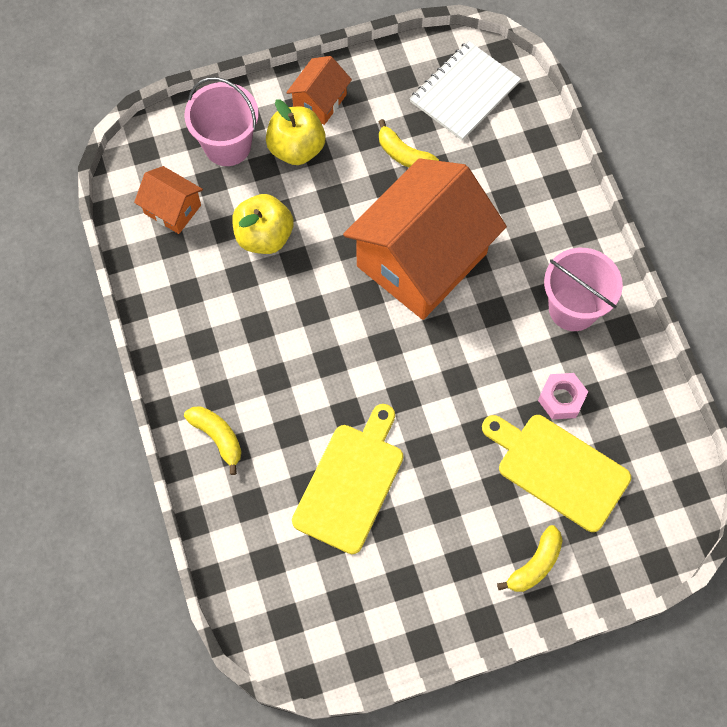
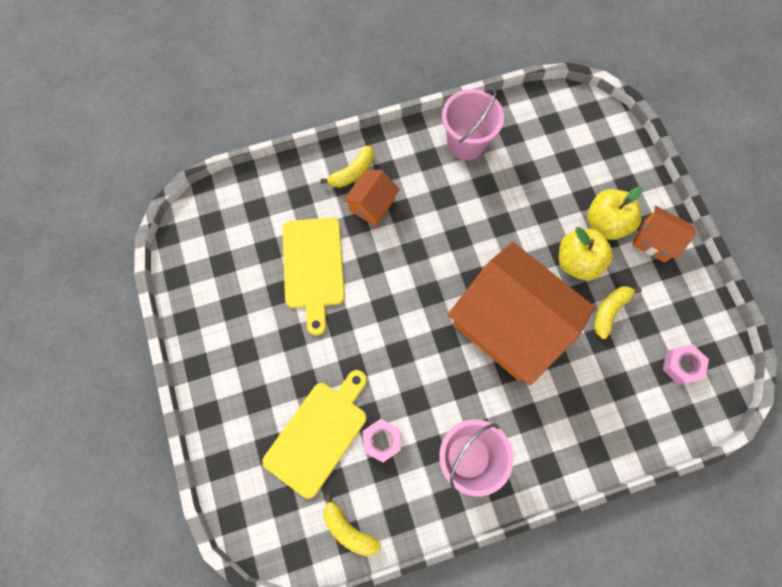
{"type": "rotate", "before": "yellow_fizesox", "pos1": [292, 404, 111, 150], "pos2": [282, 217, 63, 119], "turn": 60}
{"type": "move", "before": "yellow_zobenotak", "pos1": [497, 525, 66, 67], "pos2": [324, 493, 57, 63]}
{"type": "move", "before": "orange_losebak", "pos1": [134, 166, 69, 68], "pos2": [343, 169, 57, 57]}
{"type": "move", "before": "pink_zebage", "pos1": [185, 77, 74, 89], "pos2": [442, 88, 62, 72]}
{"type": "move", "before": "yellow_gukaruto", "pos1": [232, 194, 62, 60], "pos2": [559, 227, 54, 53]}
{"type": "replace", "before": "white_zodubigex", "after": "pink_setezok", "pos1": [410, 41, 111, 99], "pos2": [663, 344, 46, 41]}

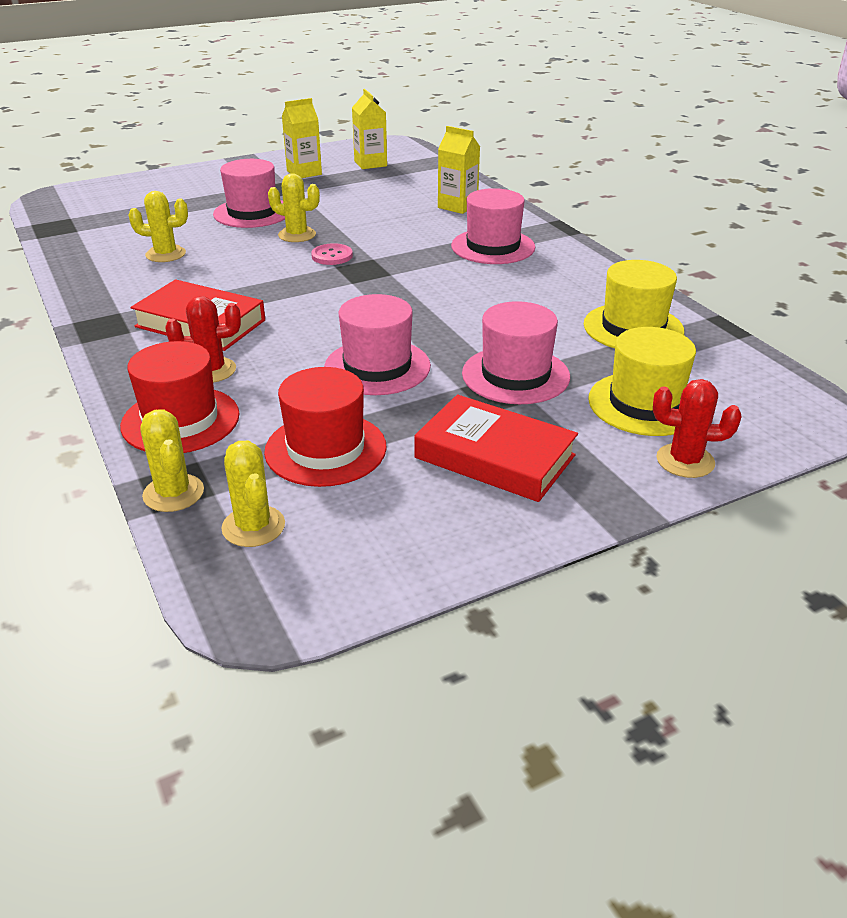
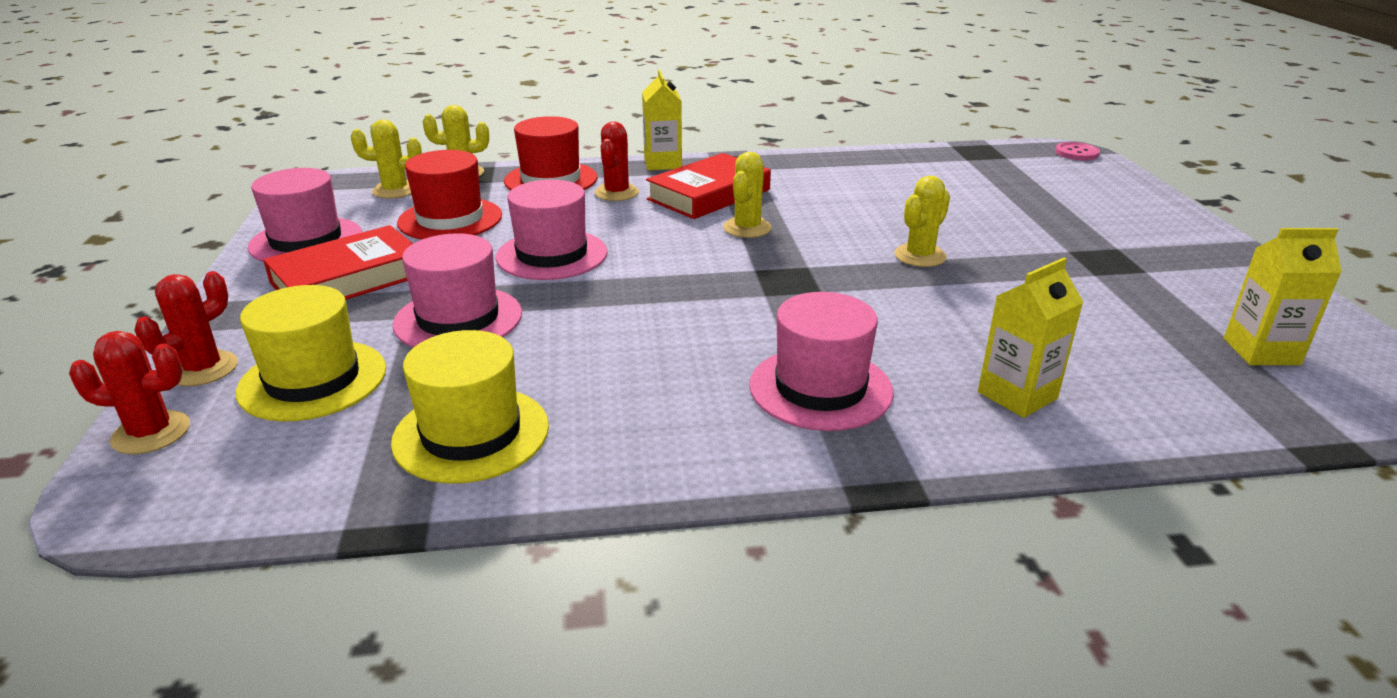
{"type": "insert", "after": "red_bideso", "pos2": [69, 331, 121, 123]}
{"type": "move", "before": "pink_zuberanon", "pos1": [213, 159, 72, 69], "pos2": [248, 168, 114, 94]}
{"type": "move", "before": "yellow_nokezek", "pos1": [282, 98, 40, 80], "pos2": [642, 70, 40, 100]}
{"type": "move", "before": "yellow_bideso", "pos1": [128, 191, 60, 71], "pos2": [723, 152, 49, 86]}
{"type": "move", "before": "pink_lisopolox", "pos1": [311, 243, 42, 22], "pos2": [1055, 142, 45, 19]}

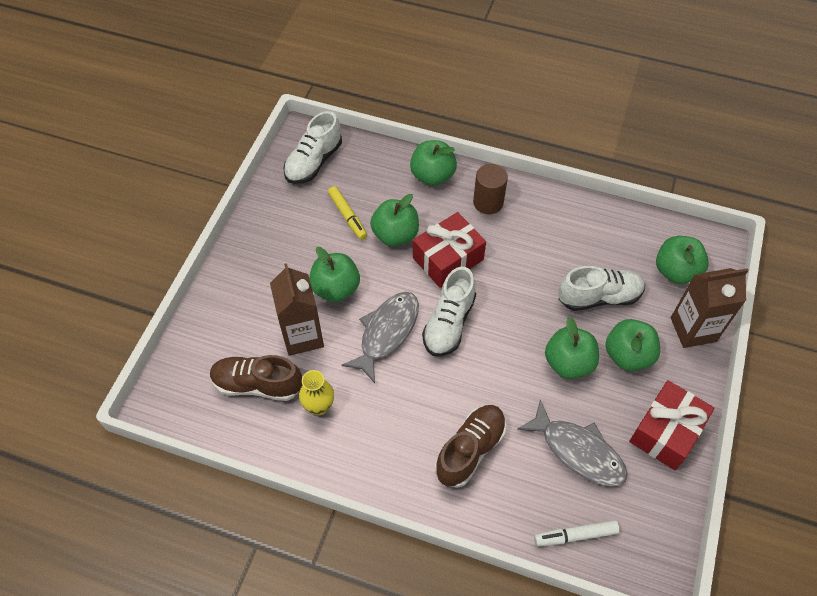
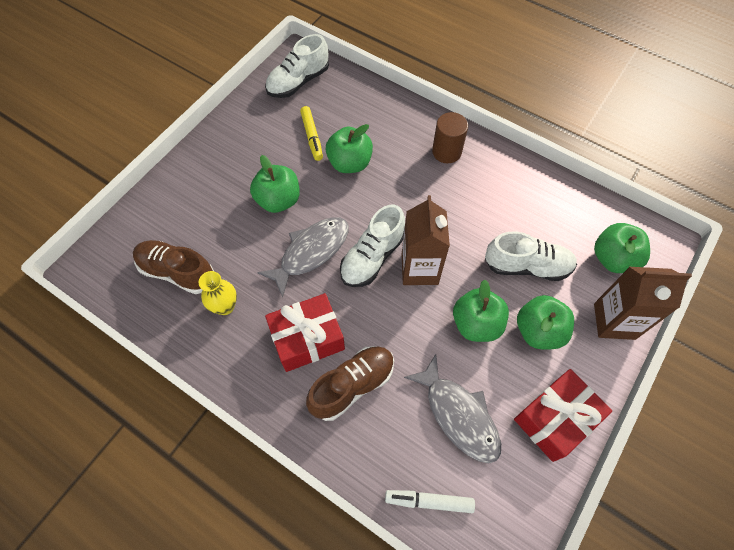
{"type": "move", "before": "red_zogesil", "pos1": [413, 212, 73, 76], "pos2": [265, 293, 80, 79]}
{"type": "move", "before": "brown_nokezek", "pos1": [270, 263, 54, 93], "pos2": [401, 195, 49, 90]}
{"type": "delete", "before": "green_gukaruto", "pos1": [410, 140, 47, 46]}

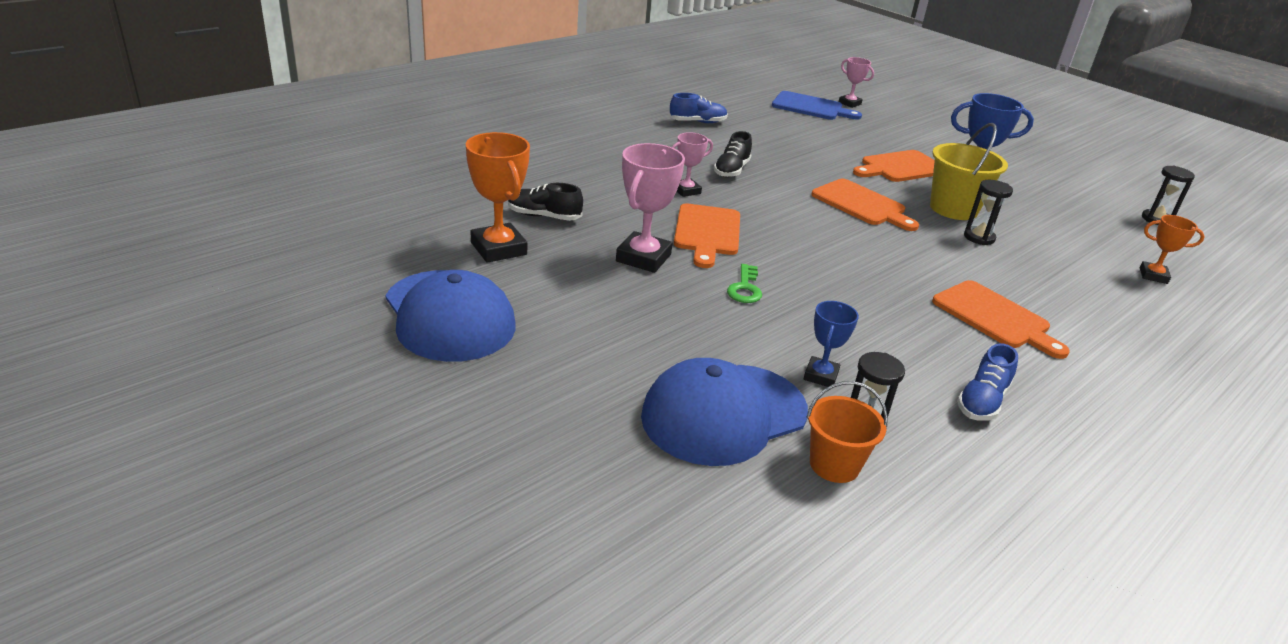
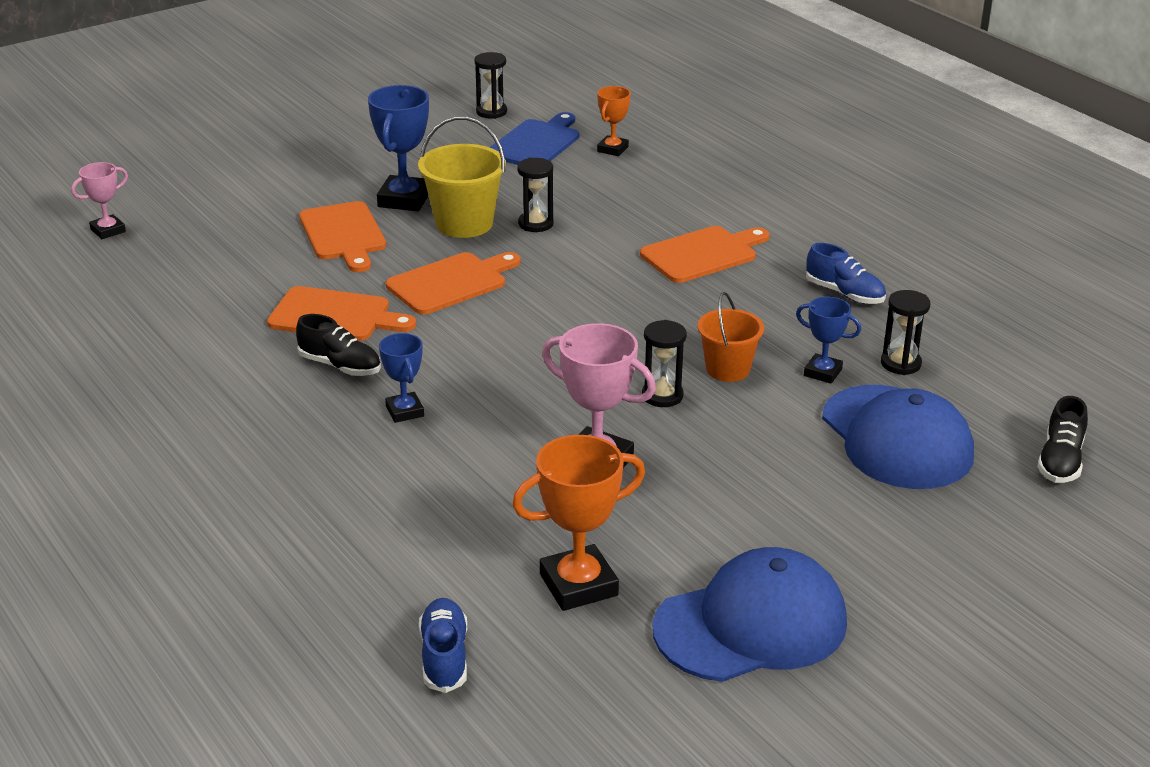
{"type": "move", "before": "orange_fizesox", "pos1": [674, 203, 66, 65], "pos2": [267, 286, 149, 55]}
{"type": "recolor", "before": "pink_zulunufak", "after": "blue_zulunufak", "pos1": [672, 132, 41, 65], "pos2": [379, 333, 45, 90]}
{"type": "move", "before": "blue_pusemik", "pos1": [669, 93, 59, 30], "pos2": [419, 598, 48, 95]}
{"type": "move", "before": "blue_fizesox", "pos1": [772, 91, 90, 29], "pos2": [489, 112, 90, 53]}
{"type": "replace", "before": "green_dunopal", "after": "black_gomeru", "pos1": [727, 264, 35, 39], "pos2": [642, 320, 45, 87]}
{"type": "move", "before": "orange_zebage", "pos1": [806, 381, 82, 102], "pos2": [697, 292, 67, 90]}
{"type": "move", "before": "black_pusemik", "pos1": [508, 183, 75, 38], "pos2": [1037, 396, 51, 87]}

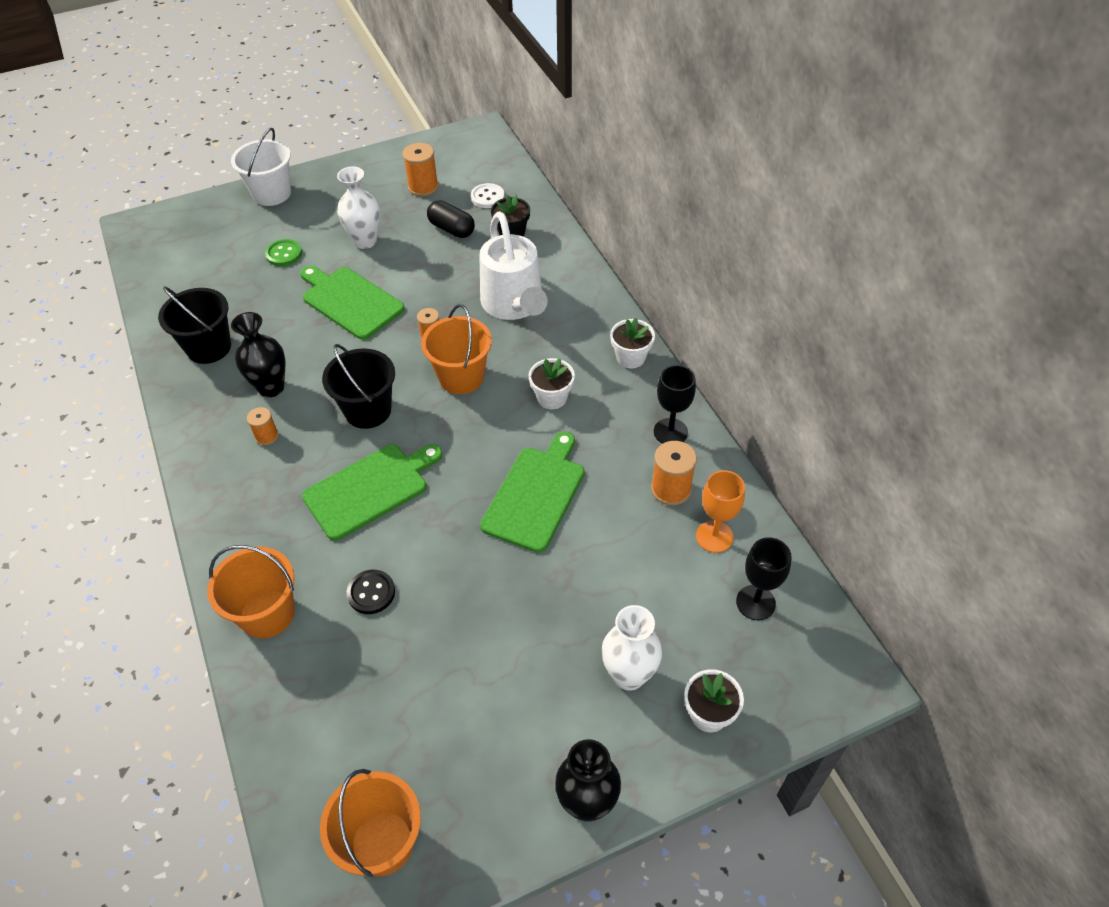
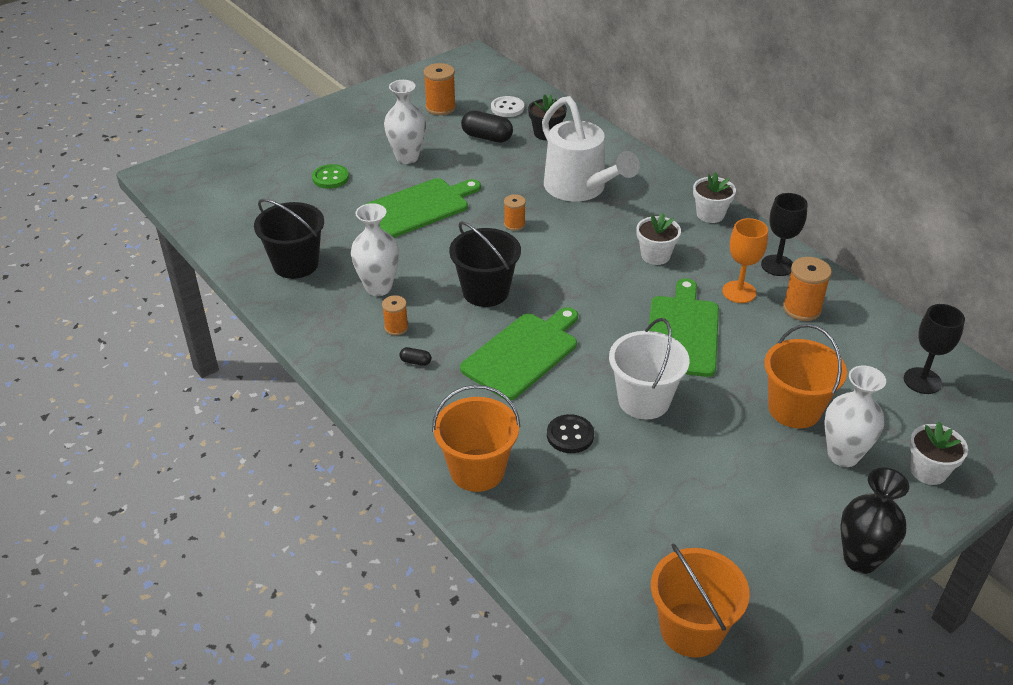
{"type": "recolor", "before": "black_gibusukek", "after": "white_gibusukek", "pos1": [231, 312, 54, 85], "pos2": [351, 203, 48, 93]}
{"type": "rotate", "before": "green_fizesox", "pos1": [300, 266, 105, 74], "pos2": [364, 178, 117, 60], "turn": 120}
{"type": "insert", "after": "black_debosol", "pos2": [399, 347, 32, 19]}
{"type": "move", "before": "white_zebage", "pos1": [231, 128, 60, 78], "pos2": [609, 318, 81, 102]}
{"type": "move", "before": "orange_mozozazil", "pos1": [696, 470, 49, 83], "pos2": [722, 218, 46, 85]}
{"type": "move", "before": "orange_zebage", "pos1": [421, 304, 71, 90], "pos2": [764, 324, 83, 104]}

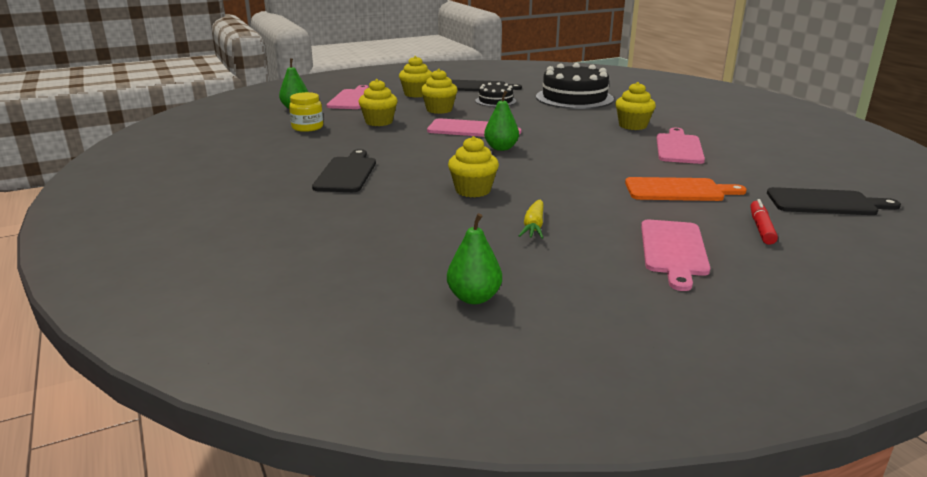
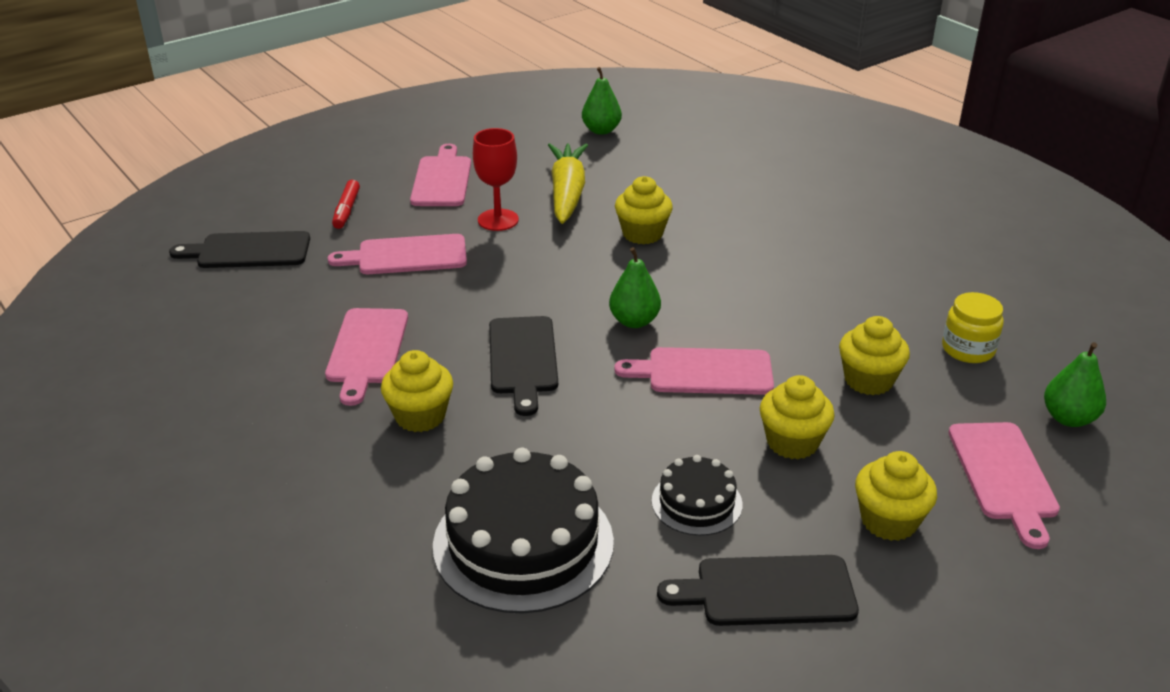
{"type": "recolor", "before": "orange_fizesox", "after": "pink_fizesox", "pos1": [625, 177, 122, 24], "pos2": [328, 234, 139, 40]}
{"type": "insert", "after": "red_mozozazil", "pos2": [473, 128, 46, 103]}
{"type": "move", "before": "black_fizesox", "pos1": [312, 149, 64, 43], "pos2": [489, 316, 69, 100]}
{"type": "resize", "before": "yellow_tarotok", "pos1": [519, 200, 24, 39], "pos2": [548, 144, 40, 80], "scale": 1.85}

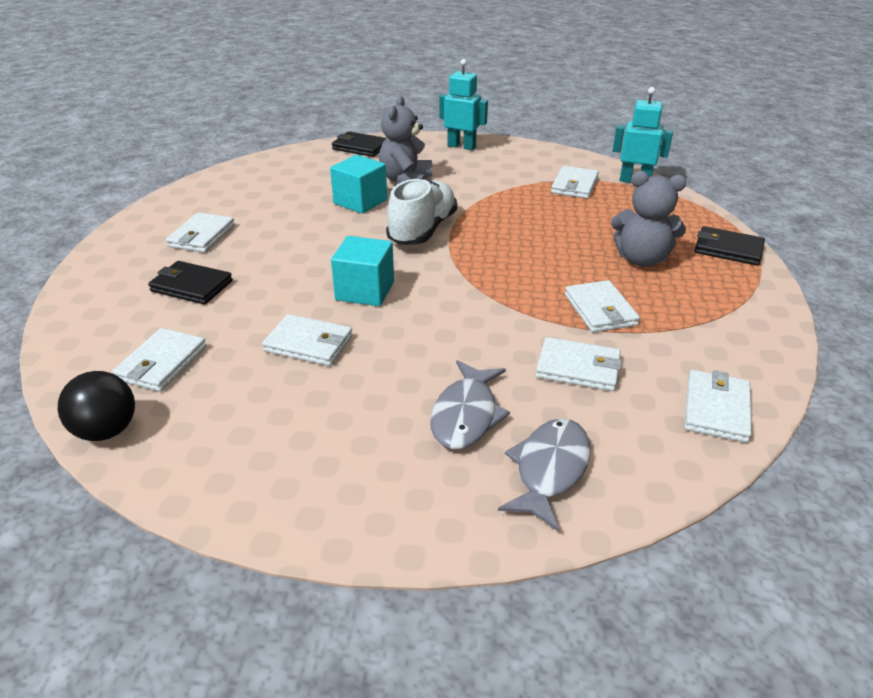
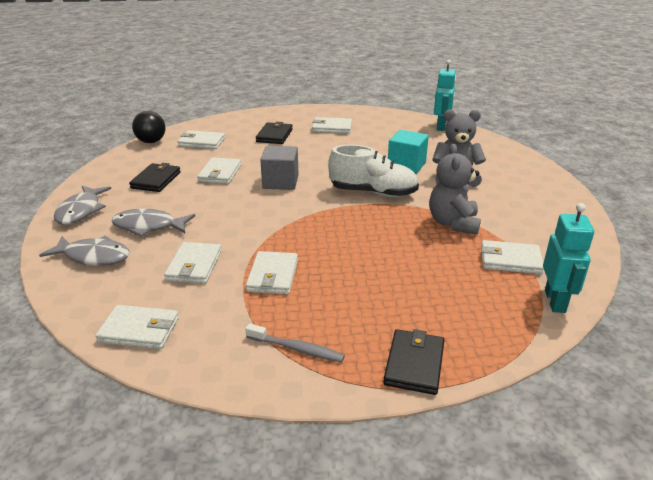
{"type": "insert", "after": "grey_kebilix", "pos2": [54, 186, 57, 39]}
{"type": "move", "before": "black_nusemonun", "pos1": [332, 131, 54, 26], "pos2": [129, 163, 52, 29]}
{"type": "rotate", "before": "white_nusemonun", "pos1": [565, 280, 75, 52], "pos2": [246, 251, 52, 44], "turn": -60}
{"type": "insert", "after": "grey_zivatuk", "pos2": [246, 324, 99, 38]}
{"type": "recolor", "before": "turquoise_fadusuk", "after": "grey_fadusuk", "pos1": [331, 236, 63, 70], "pos2": [260, 146, 39, 44]}
{"type": "move", "before": "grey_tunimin", "pos1": [611, 171, 75, 96], "pos2": [429, 144, 52, 91]}
{"type": "move", "before": "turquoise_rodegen", "pos1": [439, 59, 49, 91], "pos2": [434, 59, 22, 72]}

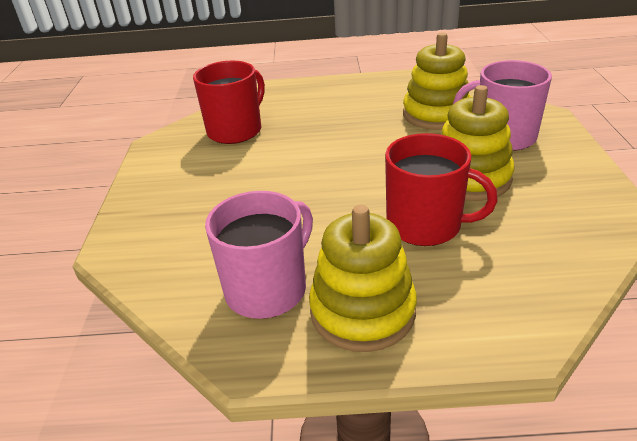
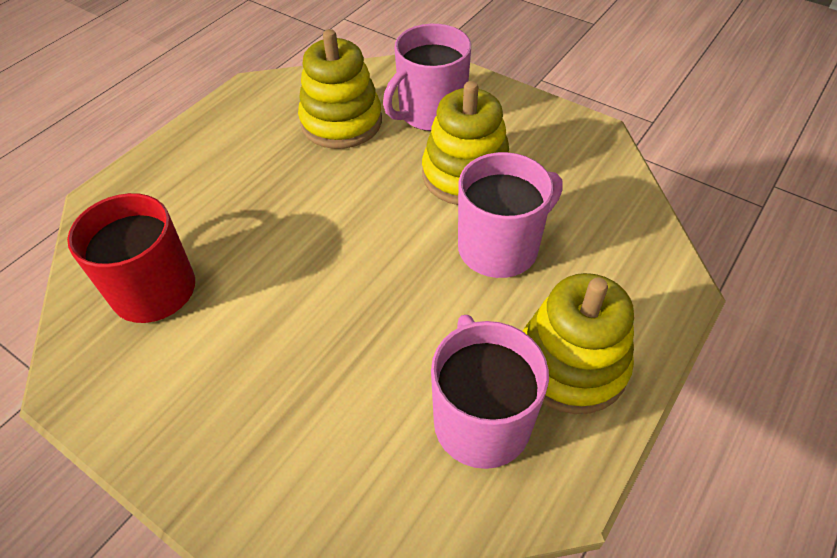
{"type": "recolor", "before": "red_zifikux", "after": "pink_zifikux", "pos1": [385, 133, 113, 113], "pos2": [458, 152, 105, 126]}

